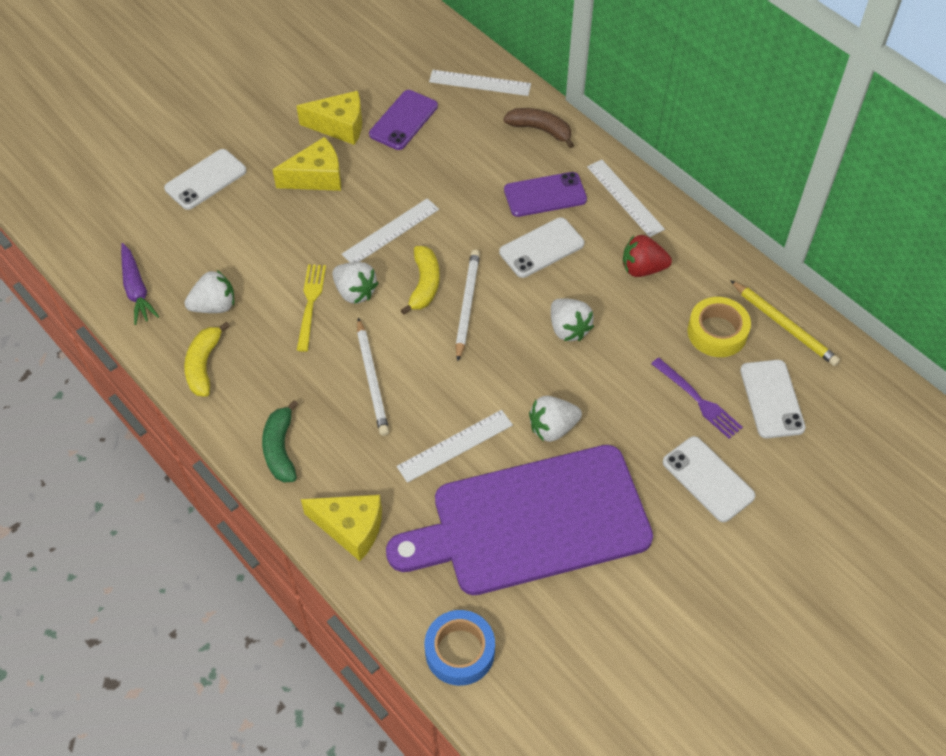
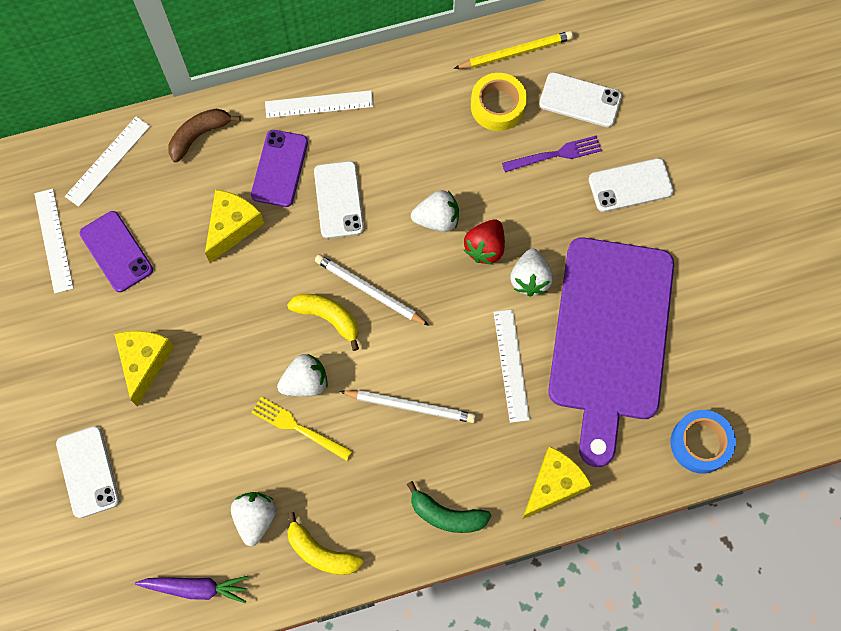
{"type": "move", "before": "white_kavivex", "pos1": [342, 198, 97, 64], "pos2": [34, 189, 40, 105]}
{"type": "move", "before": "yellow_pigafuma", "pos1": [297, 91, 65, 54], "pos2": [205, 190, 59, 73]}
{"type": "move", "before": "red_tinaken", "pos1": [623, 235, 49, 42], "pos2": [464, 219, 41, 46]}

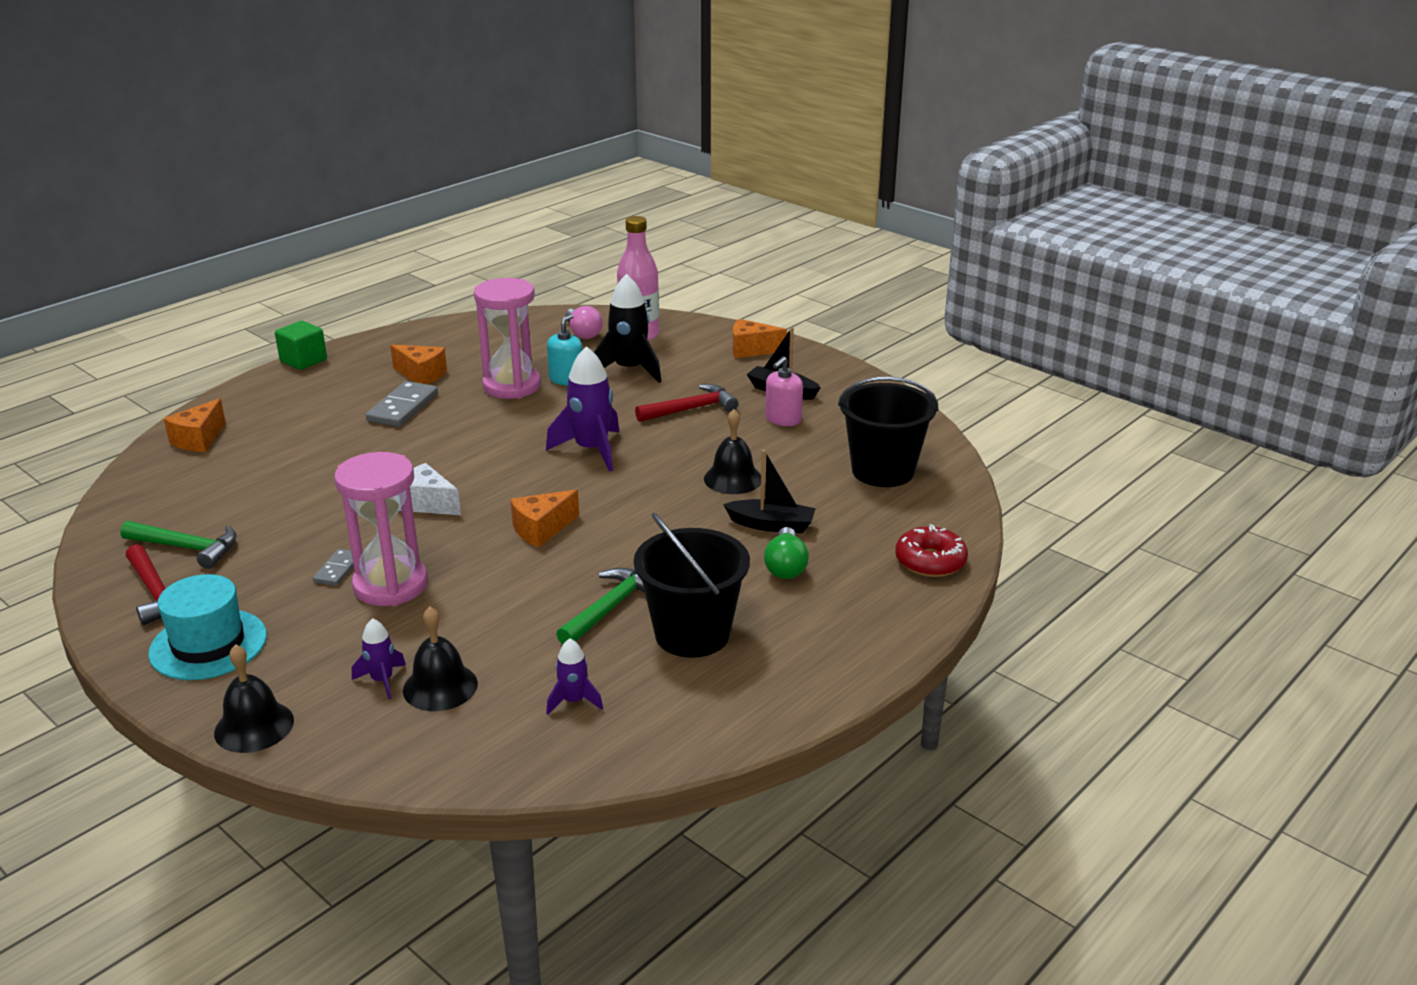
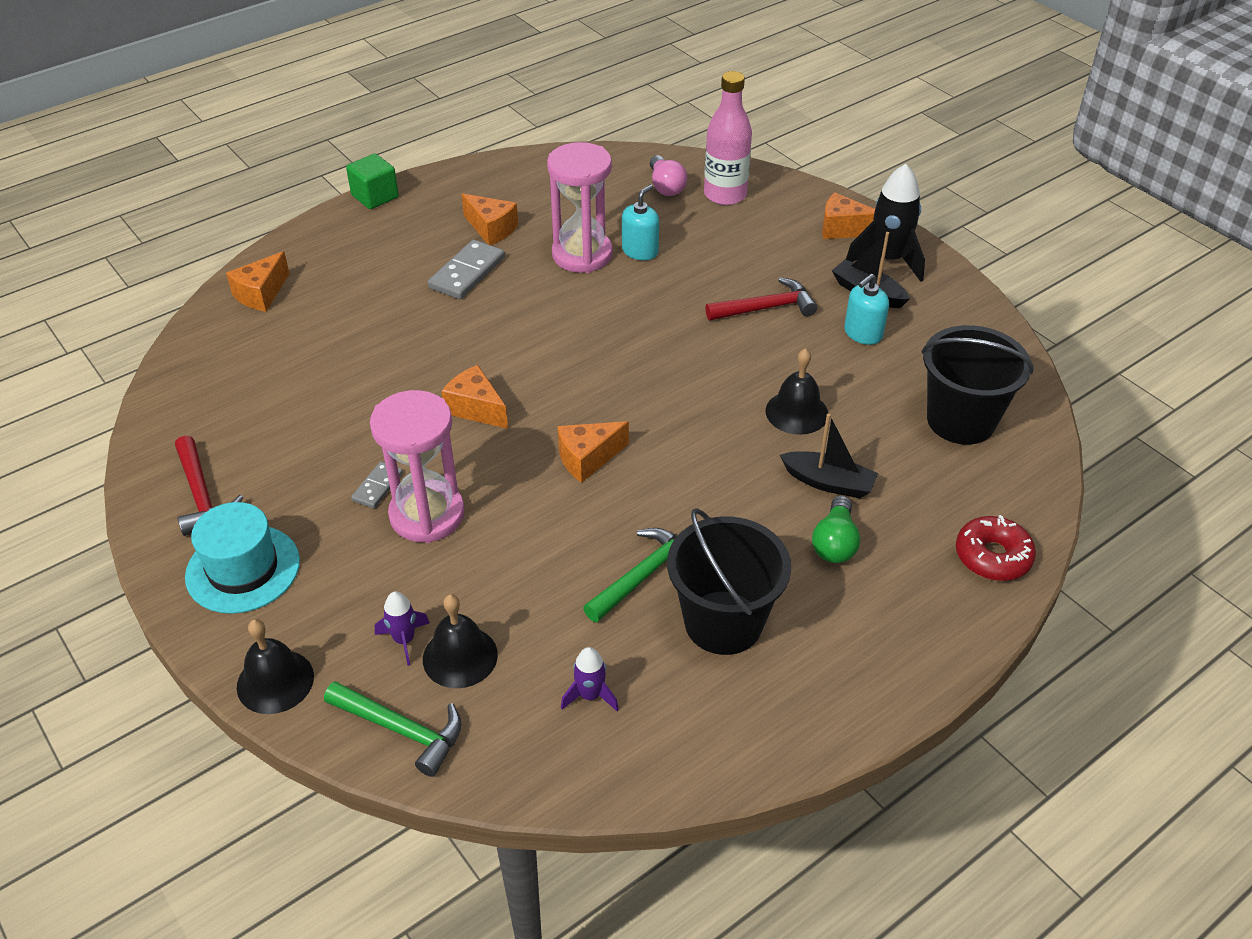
{"type": "move", "before": "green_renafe", "pos1": [120, 521, 117, 48], "pos2": [324, 681, 138, 96]}
{"type": "recolor", "before": "white_pigafuma", "after": "orange_pigafuma", "pos1": [399, 463, 62, 52], "pos2": [441, 365, 67, 64]}
{"type": "recolor", "before": "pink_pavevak", "after": "turquoise_pavevak", "pos1": [765, 356, 38, 70], "pos2": [844, 274, 45, 71]}
{"type": "move", "before": "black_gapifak", "pos1": [594, 274, 67, 109], "pos2": [846, 164, 79, 118]}
{"type": "delete", "before": "purple_gapifak", "pos1": [546, 346, 74, 125]}

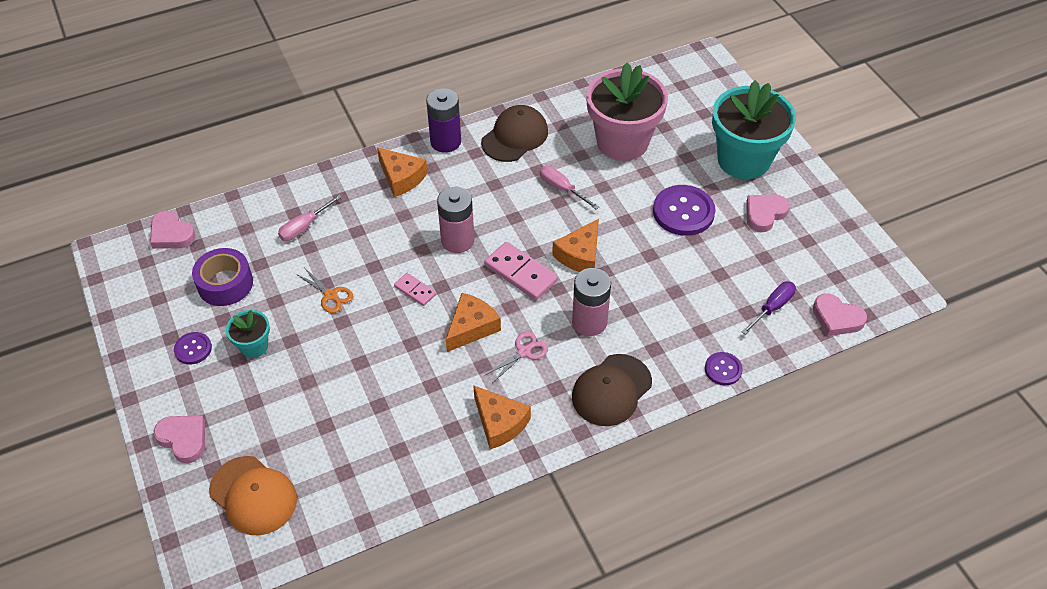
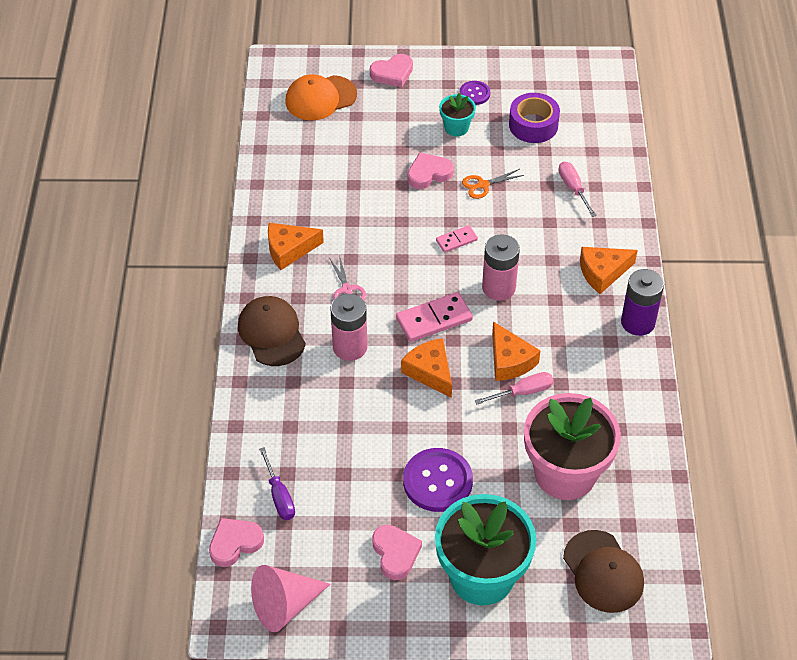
{"type": "insert", "after": "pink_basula", "pos2": [251, 565, 79, 67]}
{"type": "move", "before": "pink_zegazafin", "pos1": [150, 211, 46, 38], "pos2": [408, 152, 46, 37]}
{"type": "move", "before": "orange_pigafuma", "pos1": [446, 293, 55, 59], "pos2": [492, 322, 49, 59]}
{"type": "move", "before": "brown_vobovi", "pos1": [481, 105, 67, 57], "pos2": [563, 530, 81, 83]}
{"type": "delete", "before": "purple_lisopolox", "pos1": [705, 352, 38, 33]}

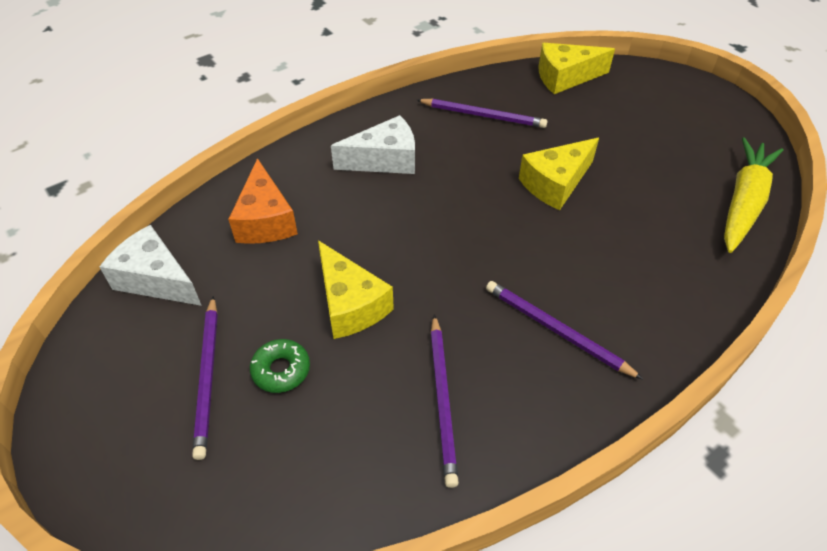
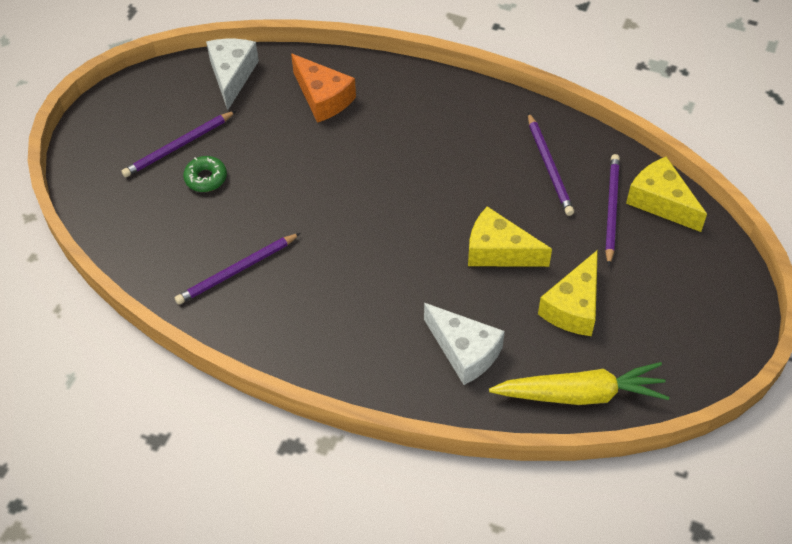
{"type": "rotate", "before": "orange_pigafuma", "pos1": [228, 158, 70, 86], "pos2": [291, 54, 65, 69], "turn": -90}
{"type": "move", "before": "white_pigafuma", "pos1": [331, 115, 84, 59], "pos2": [424, 303, 81, 82]}
{"type": "move", "before": "yellow_pigafuma", "pos1": [318, 240, 76, 99], "pos2": [538, 250, 60, 86]}
{"type": "move", "before": "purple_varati", "pos1": [486, 281, 157, 98], "pos2": [605, 154, 15, 112]}

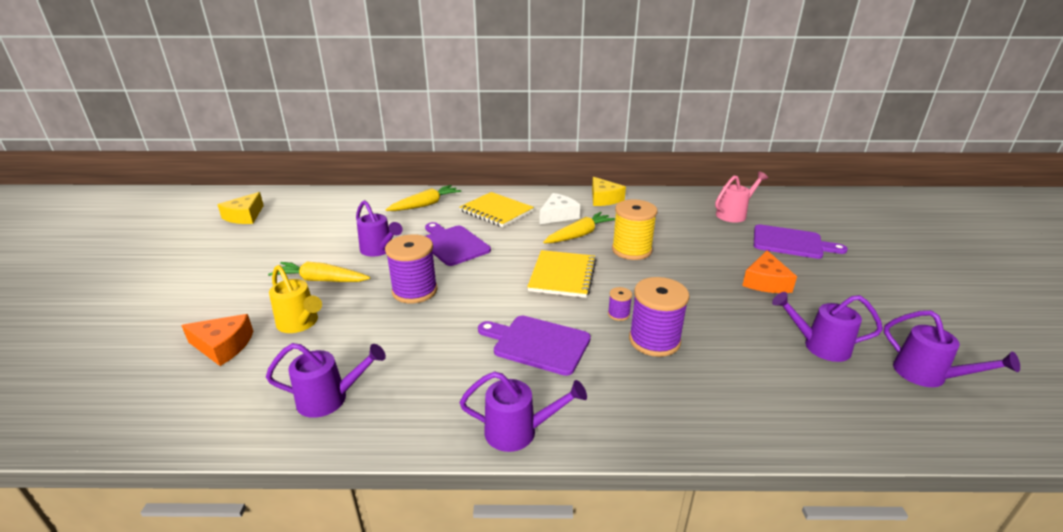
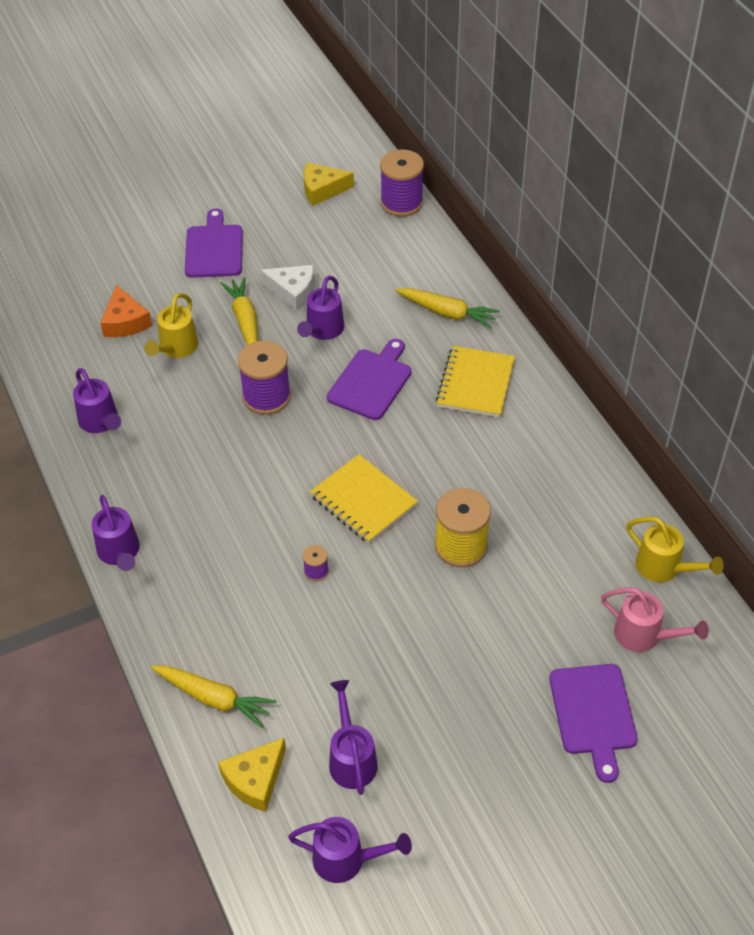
{"type": "move", "before": "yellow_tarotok", "pos1": [543, 212, 72, 31], "pos2": [151, 666, 125, 62]}
{"type": "move", "before": "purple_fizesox", "pos1": [478, 316, 113, 60], "pos2": [185, 208, 58, 70]}
{"type": "move", "before": "yellow_pigafuma", "pos1": [592, 177, 34, 29], "pos2": [218, 738, 68, 74]}
{"type": "move", "before": "white_pigafuma", "pos1": [540, 193, 40, 31], "pos2": [260, 265, 54, 46]}
{"type": "rotate", "before": "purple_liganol", "pos1": [884, 310, 136, 77], "pos2": [288, 817, 124, 66], "turn": -105}
{"type": "rotate", "before": "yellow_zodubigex", "pos1": [527, 250, 70, 48], "pos2": [310, 454, 108, 89], "turn": 60}
{"type": "move", "before": "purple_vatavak", "pos1": [629, 277, 60, 80], "pos2": [380, 149, 44, 68]}
{"type": "insert", "after": "yellow_liganol", "pos2": [627, 517, 97, 65]}
{"type": "delete", "before": "orange_pigafuma", "pos1": [742, 250, 55, 43]}

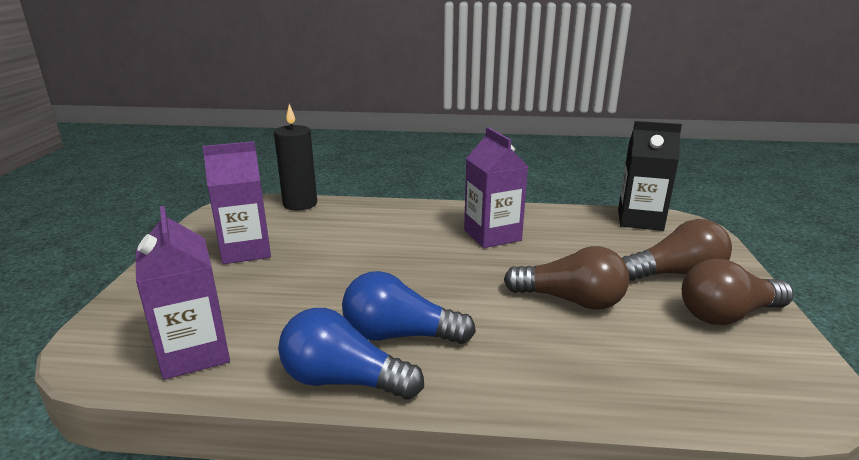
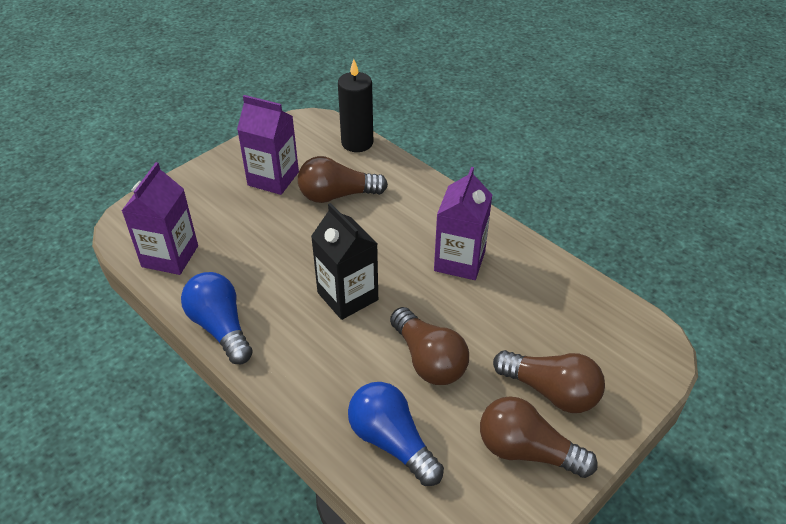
{"type": "insert", "after": "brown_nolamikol", "pos2": [298, 156, 90, 47]}
{"type": "move", "before": "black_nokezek", "pos1": [618, 121, 64, 110], "pos2": [311, 203, 67, 117]}
{"type": "move", "before": "blue_nolamikol", "pos1": [342, 271, 134, 73], "pos2": [348, 382, 96, 104]}

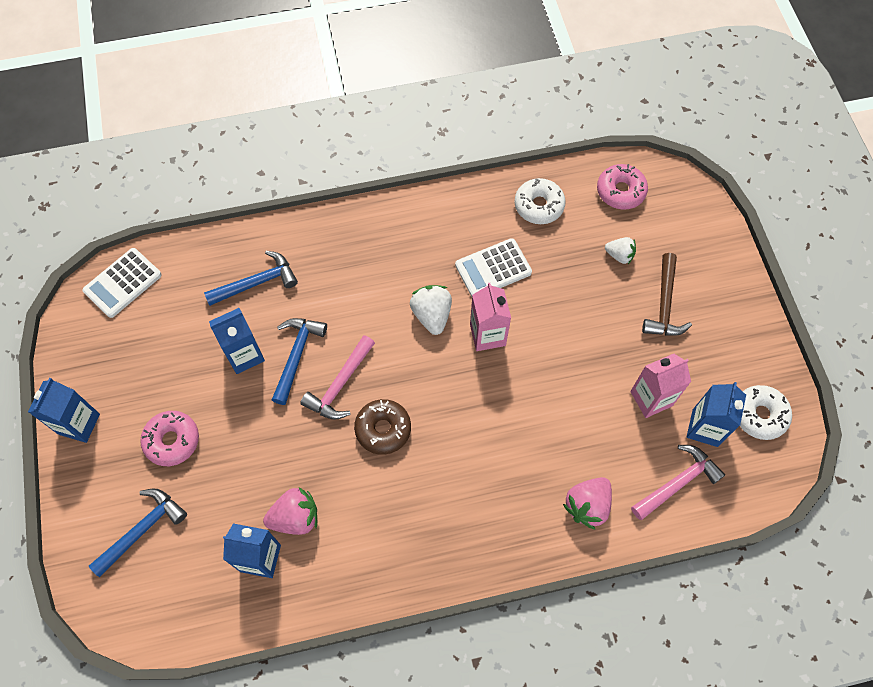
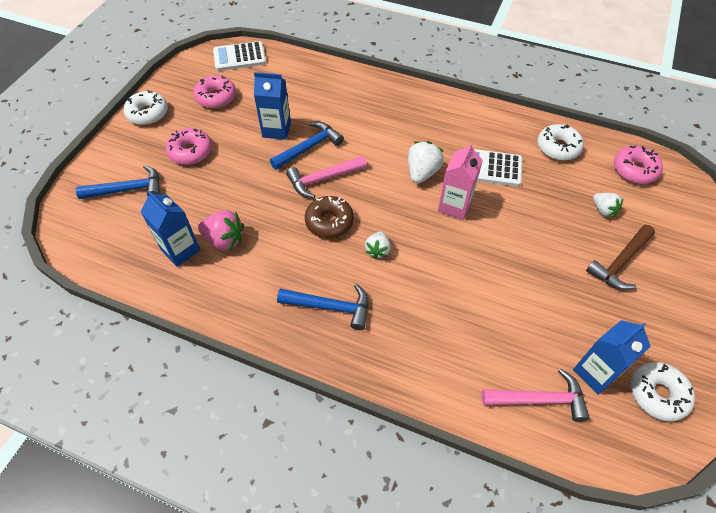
{"type": "replace", "before": "blue_nokezek", "after": "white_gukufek", "pos1": [28, 378, 72, 65], "pos2": [123, 90, 45, 35]}
{"type": "insert", "after": "pink_gukufek", "pos2": [193, 75, 43, 33]}
{"type": "move", "before": "blue_renafe", "pos1": [204, 251, 94, 55], "pos2": [277, 284, 92, 46]}
{"type": "insert", "after": "white_tinaken", "pos2": [365, 231, 26, 28]}
{"type": "delete", "before": "pink_tinaken", "pos1": [563, 477, 49, 53]}
{"type": "delete", "before": "pink_nokezek", "pos1": [630, 354, 61, 64]}

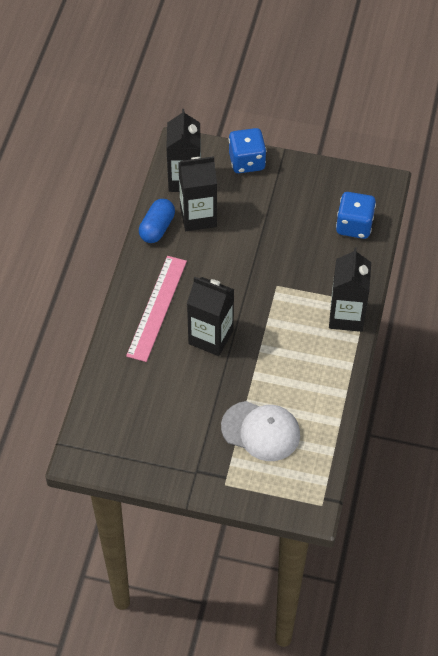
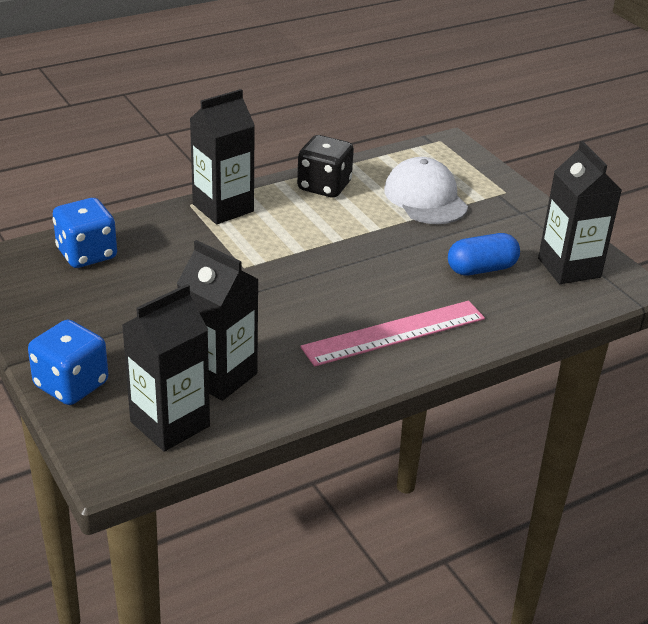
{"type": "insert", "after": "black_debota", "pos2": [297, 135, 57, 63]}
{"type": "move", "before": "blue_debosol", "pos1": [139, 199, 36, 44], "pos2": [448, 233, 72, 43]}
{"type": "move", "before": "black_nokezek", "pos1": [187, 277, 47, 79], "pos2": [538, 141, 84, 143]}

